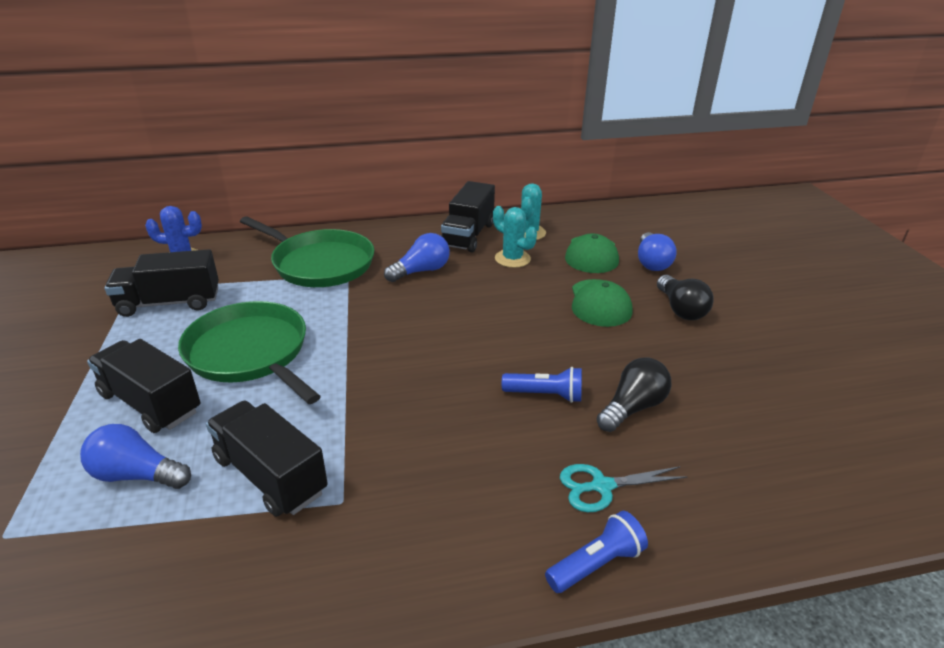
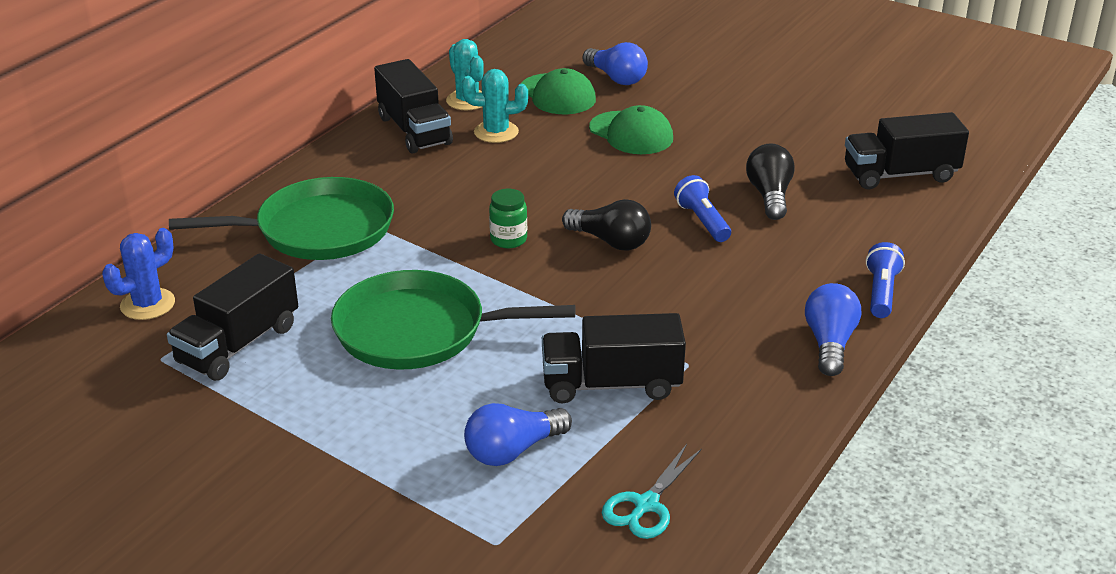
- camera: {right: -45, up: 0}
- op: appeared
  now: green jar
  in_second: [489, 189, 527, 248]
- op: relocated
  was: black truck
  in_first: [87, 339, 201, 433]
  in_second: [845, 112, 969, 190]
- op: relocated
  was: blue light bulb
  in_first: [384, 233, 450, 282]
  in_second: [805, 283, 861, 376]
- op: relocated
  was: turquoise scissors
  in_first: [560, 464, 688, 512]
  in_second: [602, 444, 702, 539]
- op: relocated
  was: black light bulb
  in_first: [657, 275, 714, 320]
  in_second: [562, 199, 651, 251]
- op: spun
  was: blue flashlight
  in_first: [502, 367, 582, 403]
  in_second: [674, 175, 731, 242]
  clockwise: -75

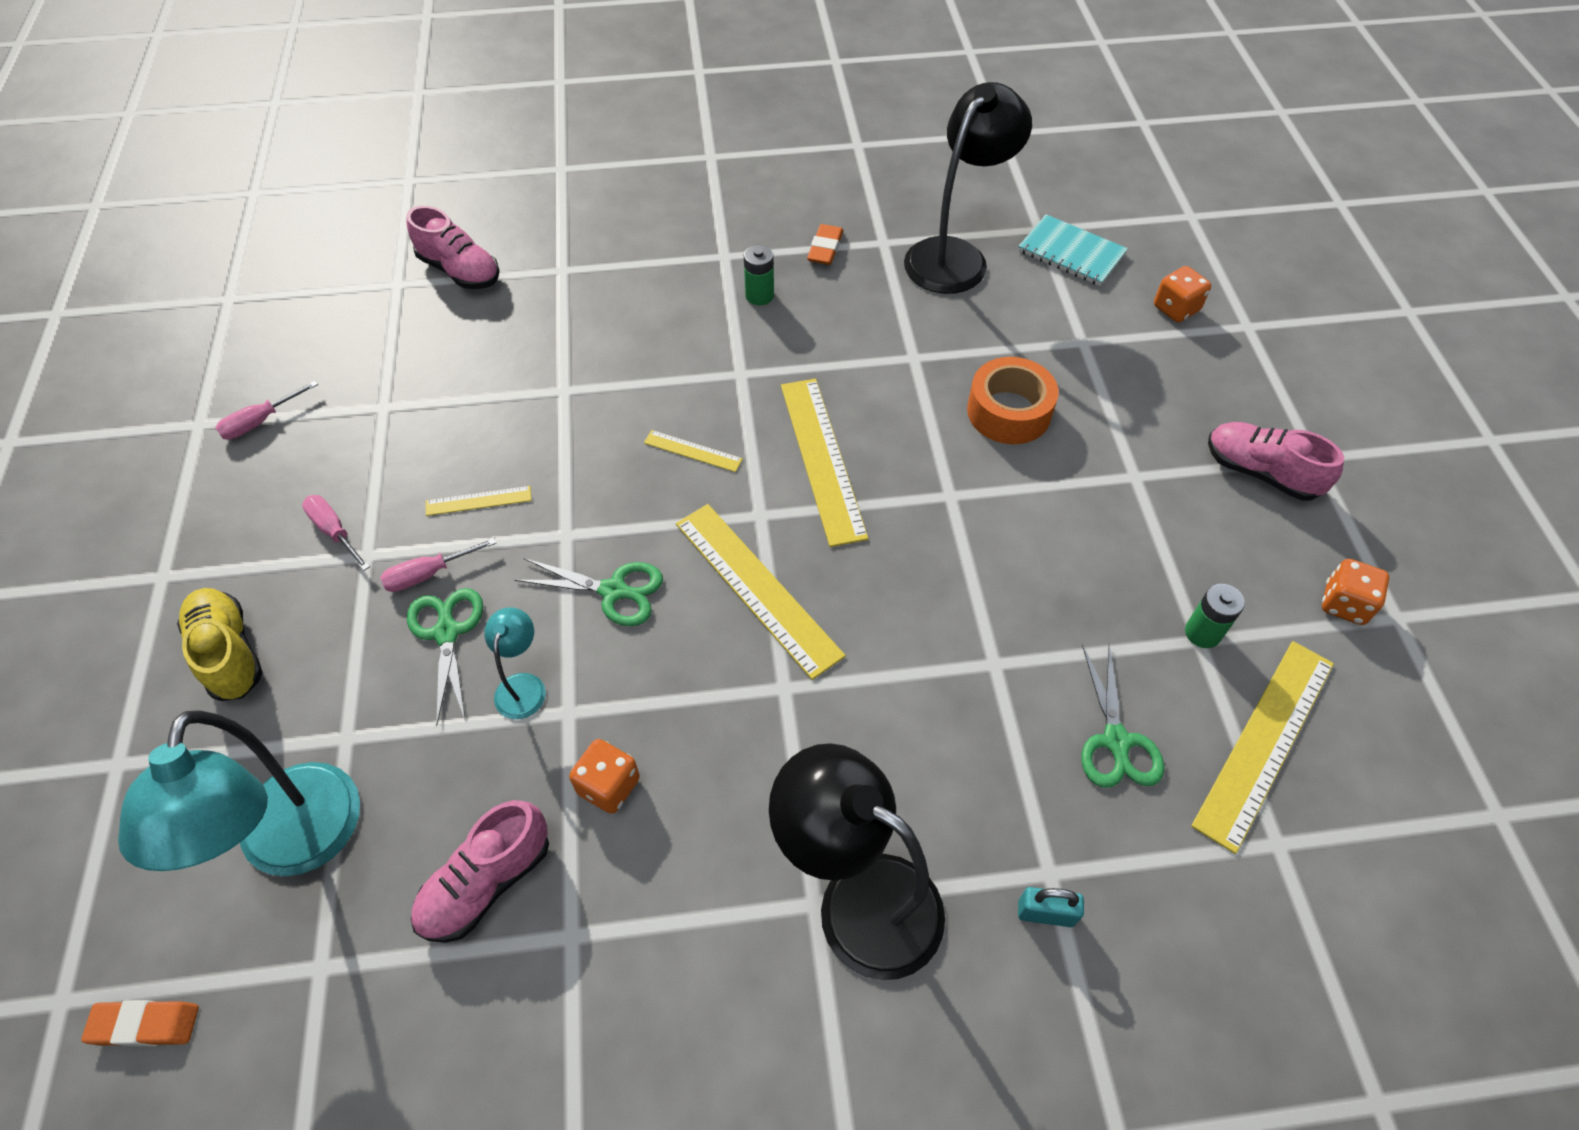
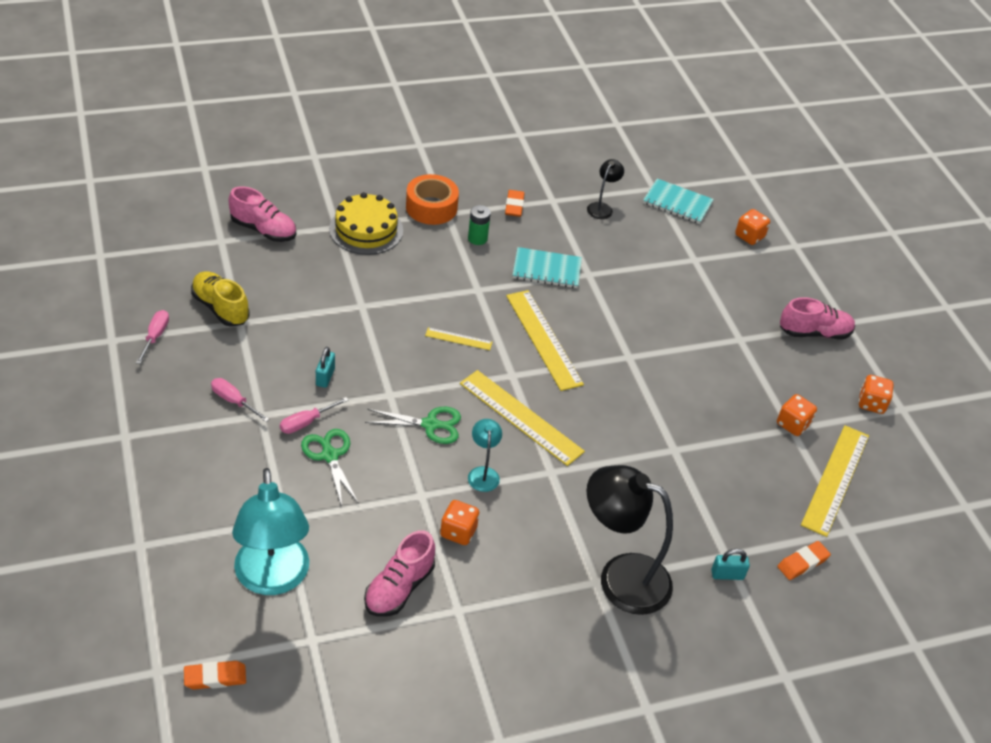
- camera: {right: -15, up: -10}
- op: missing
  was: green scissors
  in_first: [1081, 644, 1164, 788]
- op: appeared
  now: yellow cake
  in_second: [329, 192, 403, 255]
- op: appeared
  now: turquoise notebook
  in_second: [513, 247, 582, 288]
- op: appeared
  now: orange eraser
  in_second: [777, 541, 831, 580]
- op: relocated
  was: yellow shoe
  in_first: [177, 588, 263, 701]
  in_second: [191, 271, 249, 327]
- op: relocated
  was: turquoise lamp
  in_first: [484, 607, 546, 719]
  in_second: [468, 419, 502, 492]
- op: relocated
  was: orange tape
  in_first: [967, 357, 1058, 444]
  in_second: [406, 174, 459, 225]
- op: exchanged
  was: yellow ruler
  now: turquoise padlock
  in_first: [426, 486, 532, 516]
  in_second: [316, 347, 335, 388]
- op: exchanged
  was: green battery
  now: orange dice
  in_first: [1185, 584, 1245, 648]
  in_second: [777, 394, 817, 436]
- op: spun
  was: pink screwdriver
  in_first: [216, 381, 318, 440]
  in_second: [136, 310, 169, 364]
  clockwise: 150
- op: spun
  was: pink shoe
  in_first: [1208, 422, 1344, 501]
  in_second: [780, 297, 855, 340]
  clockwise: 150
- op: size
  was: black lamp
  in_first: [904, 82, 1032, 294]
  in_second: [587, 159, 624, 219]
  ratio: 0.47

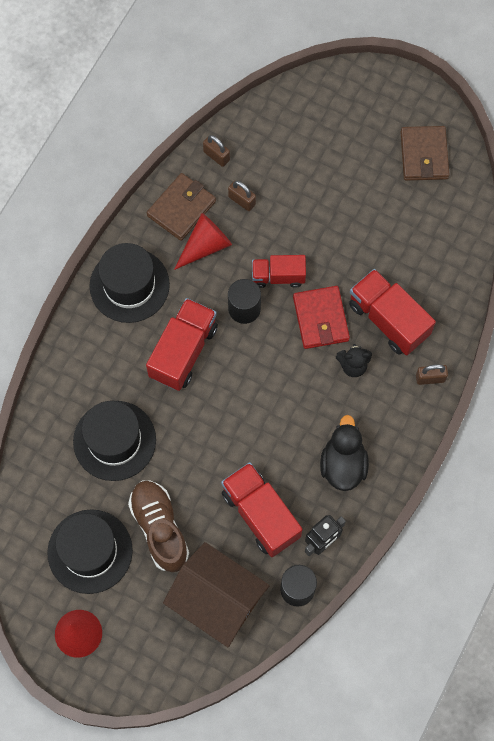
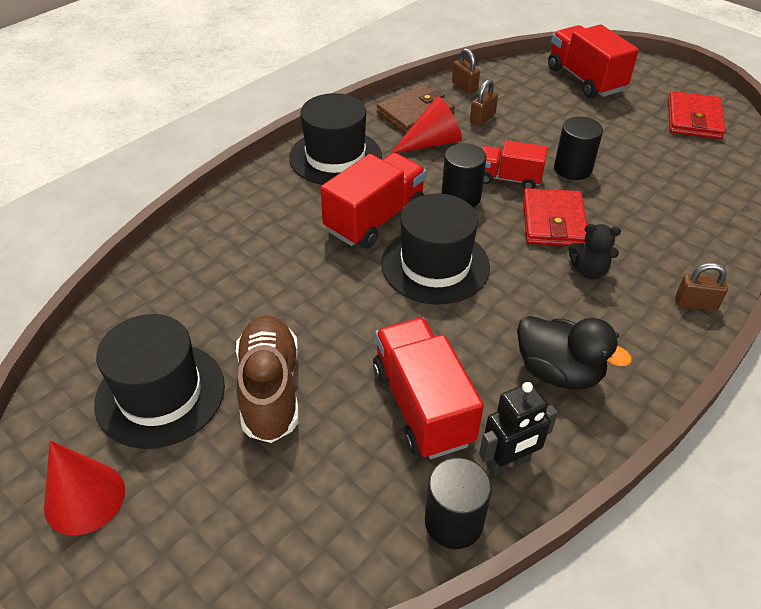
- camera: {right: 15, up: -25}
- op: missing
  was: brown house
  in_first: [163, 542, 270, 647]
- op: appeared
  now: black cylinder
  in_second: [554, 117, 603, 180]
- op: relocated
  was: black hat
  in_first: [73, 401, 156, 481]
  in_second: [381, 193, 490, 304]
- op: relocated
  was: red truck
  in_first: [349, 269, 436, 355]
  in_second: [548, 24, 639, 98]
- op: colour
  was: brown wallet
  now: red wallet
  in_first: [400, 126, 450, 181]
  in_second: [668, 91, 726, 139]
- op: spun
  was: brown padlock
  in_first: [228, 181, 256, 211]
  in_second: [470, 79, 498, 126]
  clockwise: 75
- op: spun
  was: black duck
  in_first: [320, 415, 369, 491]
  in_second: [517, 316, 632, 389]
  clockwise: 105

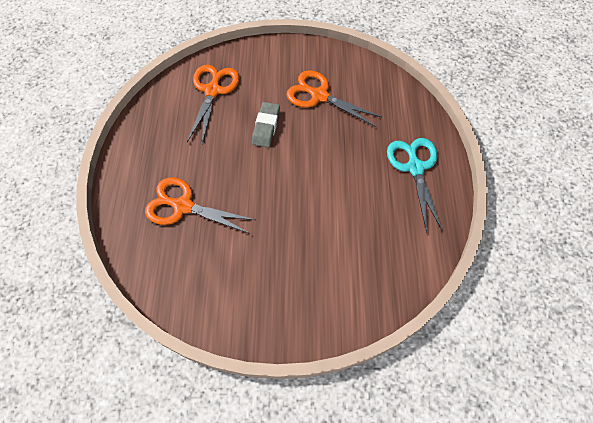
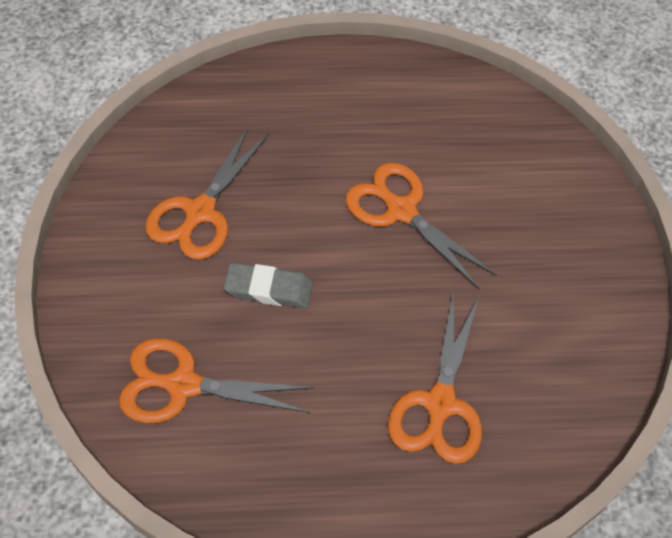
- camera: {right: -95, up: -5}
- op: missing
  was: turquoise scissors
  in_first: [387, 138, 443, 232]
- op: appeared
  now: orange scissors
  in_second: [346, 162, 497, 290]

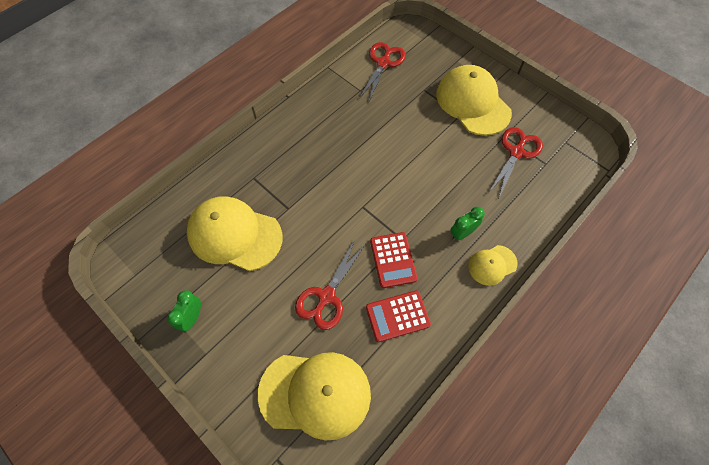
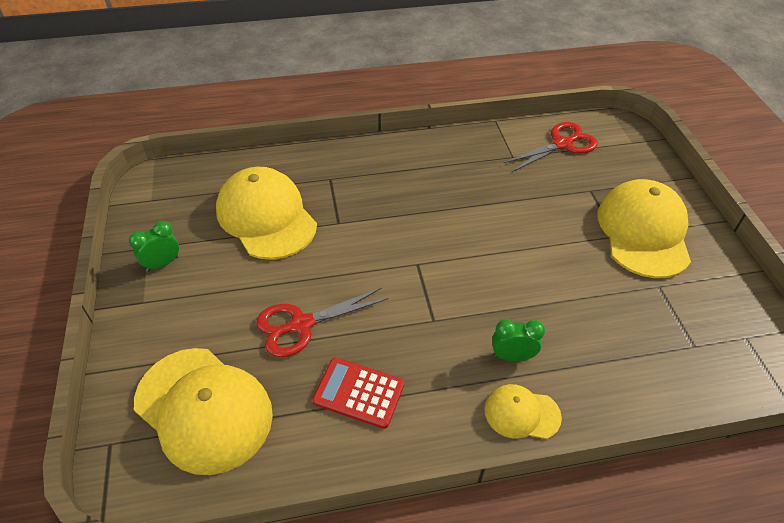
- camera: {right: 35, up: -15}
- op: missing
  was: red calculator
  in_first: [370, 232, 418, 288]
- op: missing
  was: red scissors
  in_first: [489, 127, 543, 197]

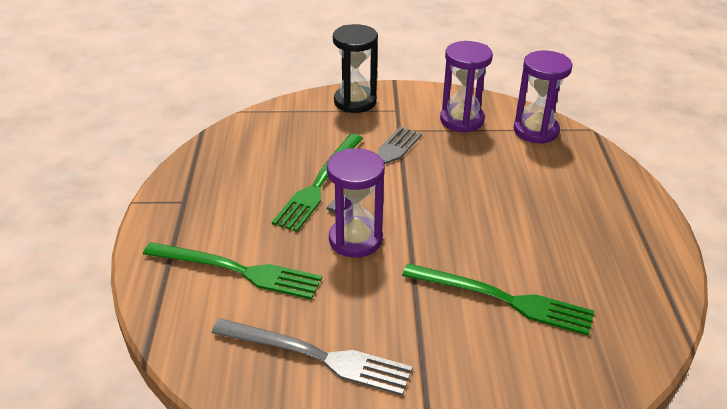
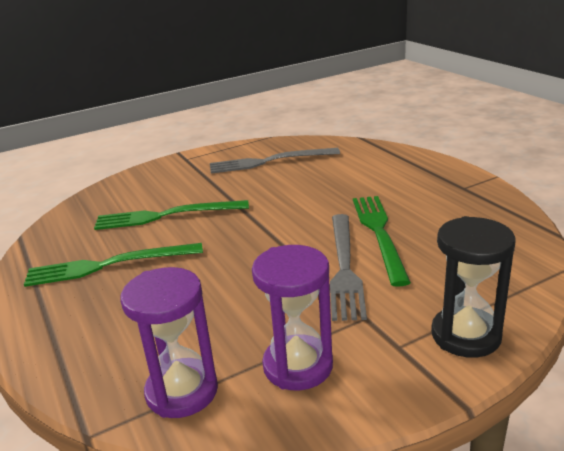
- camera: {right: 155, up: -10}
- op: missing
  was: purple hourglass
  in_first: [327, 148, 385, 258]
- op: relocated
  was: green fork
  in_first: [143, 242, 322, 299]
  in_second: [24, 243, 203, 287]

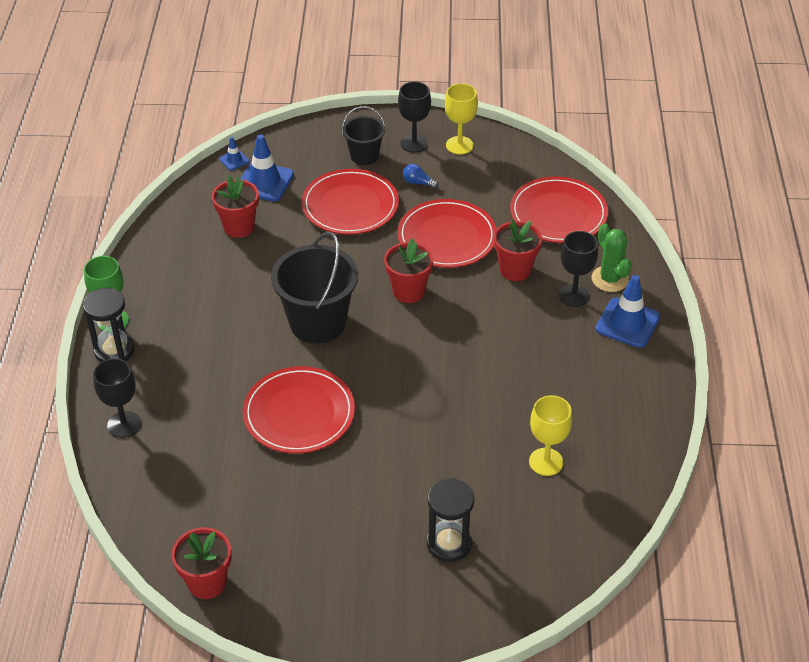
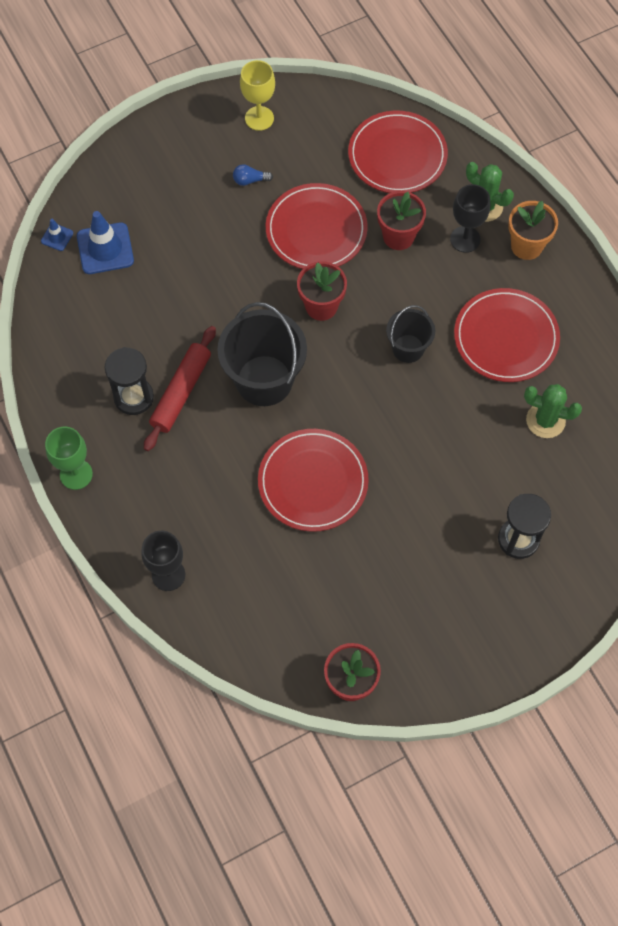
- camera: {right: -30, up: 20}
- op: missing
  was: red flower pot
  in_first: [212, 176, 259, 238]
- op: missing
  was: black goblet
  in_first: [398, 82, 431, 153]
- op: appeared
  now: red rolling pin
  in_second: [144, 326, 216, 451]
- op: relocated
  was: black hourglass
  in_first: [83, 288, 134, 362]
  in_second: [105, 347, 154, 415]
- op: relocated
  was: red plate
  in_first: [302, 169, 399, 235]
  in_second: [454, 288, 560, 382]
- op: relocated
  was: black bucket
  in_first: [342, 106, 386, 165]
  in_second: [386, 305, 435, 363]
- op: exchanged
  was: yellow goblet
  now: green cactus
  in_first: [529, 395, 572, 476]
  in_second: [524, 384, 582, 438]
- op: exchanged
  was: blue traffic cone
  now: orange flower pot
  in_first: [595, 275, 660, 348]
  in_second: [508, 201, 558, 260]

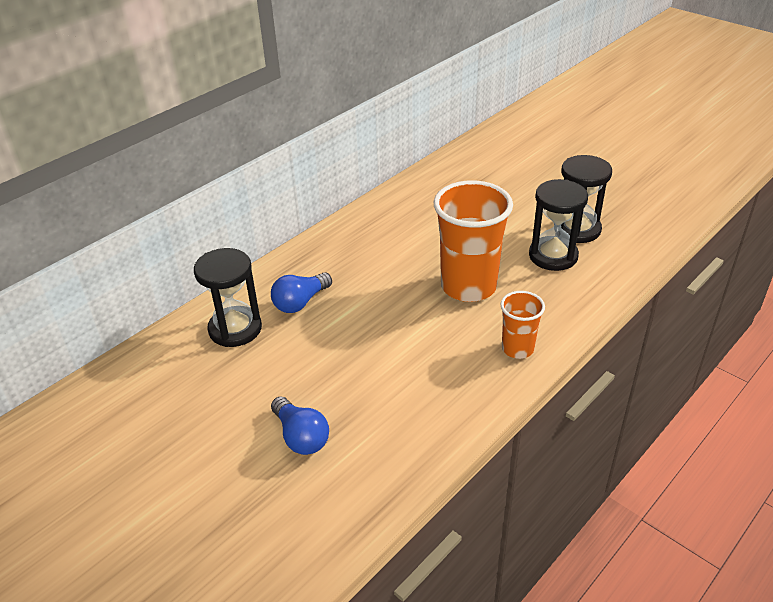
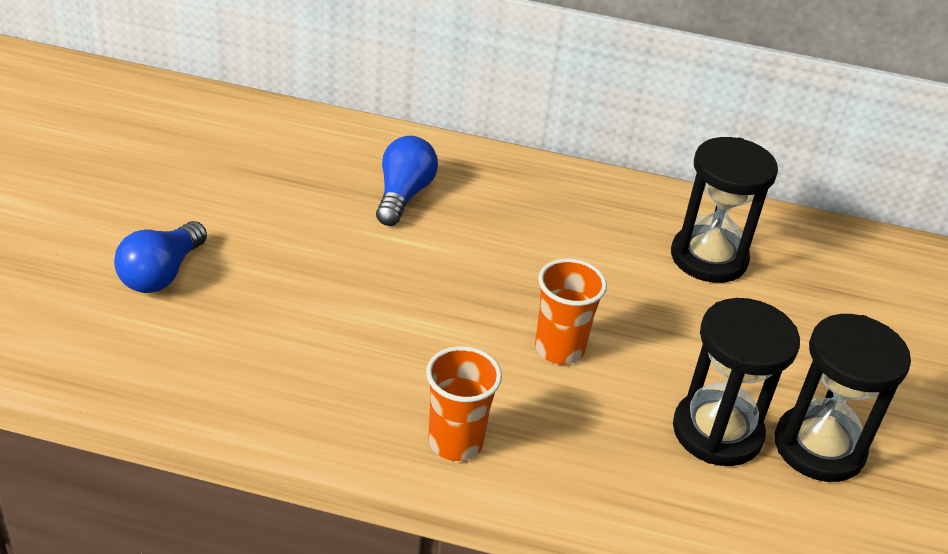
- camera: {right: 55, up: 0}
- op: relocated
  was: black hourglass
  in_first: [194, 248, 262, 347]
  in_second: [671, 137, 778, 283]
- op: spun
  was: blue light bulb
  in_first: [271, 272, 332, 313]
  in_second: [376, 136, 438, 226]
  clockwise: 90
- op: size
  was: orange cup
  in_first: [434, 180, 513, 302]
  in_second: [535, 258, 607, 364]
  ratio: 0.53

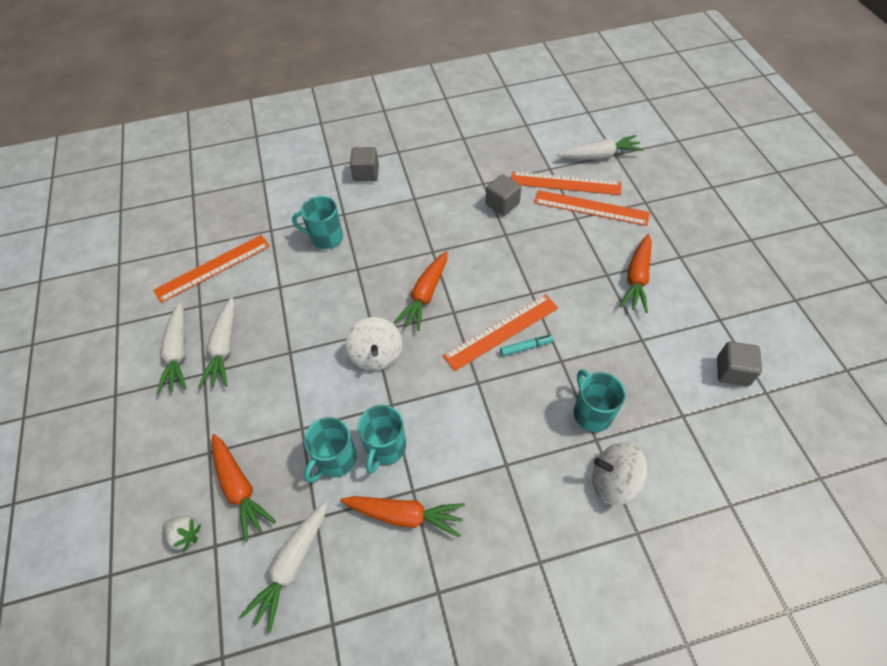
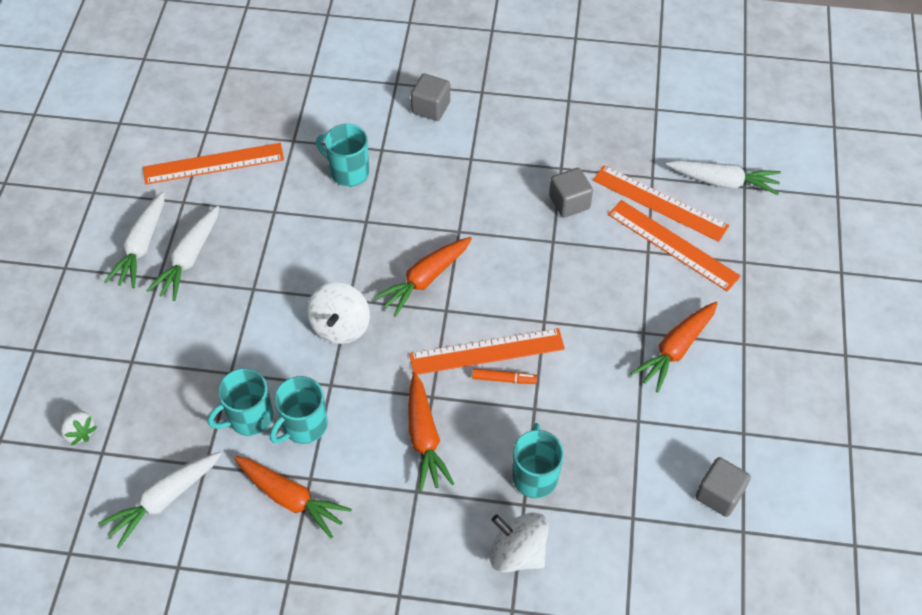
- camera: {right: 20, up: 0}
- op: relocated
  was: orange carrot
  in_first: [212, 434, 276, 542]
  in_second: [408, 373, 454, 491]
- op: colour
  was: turquoise marker
  now: orange marker
  in_first: [500, 334, 553, 356]
  in_second: [472, 368, 537, 384]

